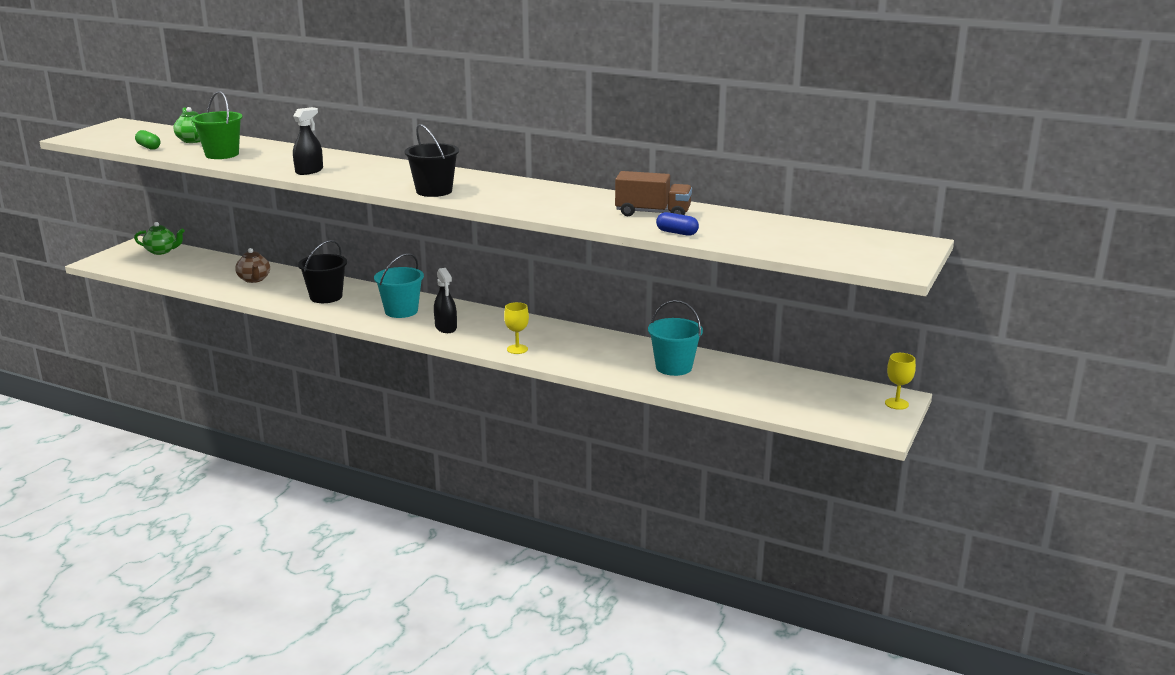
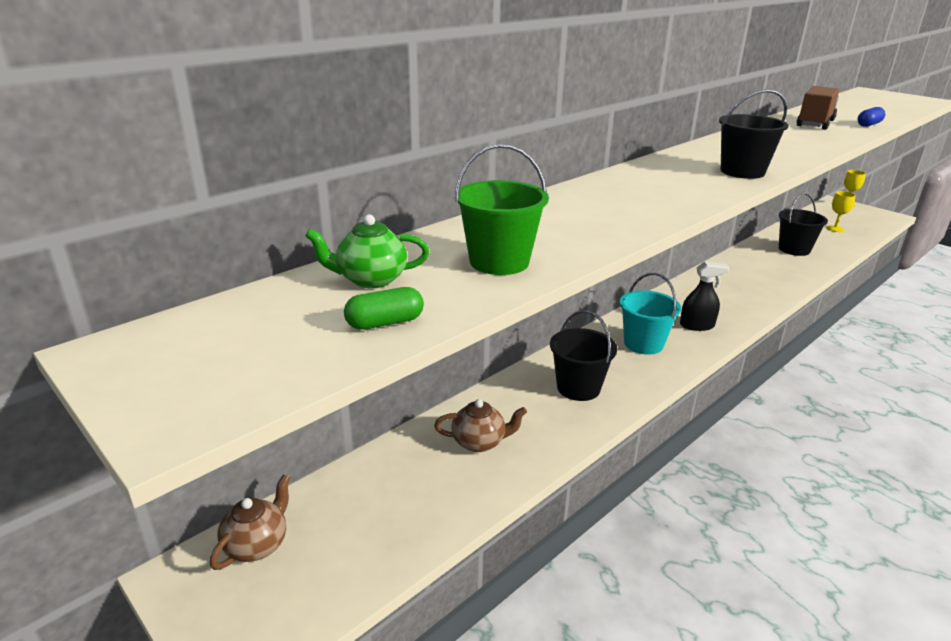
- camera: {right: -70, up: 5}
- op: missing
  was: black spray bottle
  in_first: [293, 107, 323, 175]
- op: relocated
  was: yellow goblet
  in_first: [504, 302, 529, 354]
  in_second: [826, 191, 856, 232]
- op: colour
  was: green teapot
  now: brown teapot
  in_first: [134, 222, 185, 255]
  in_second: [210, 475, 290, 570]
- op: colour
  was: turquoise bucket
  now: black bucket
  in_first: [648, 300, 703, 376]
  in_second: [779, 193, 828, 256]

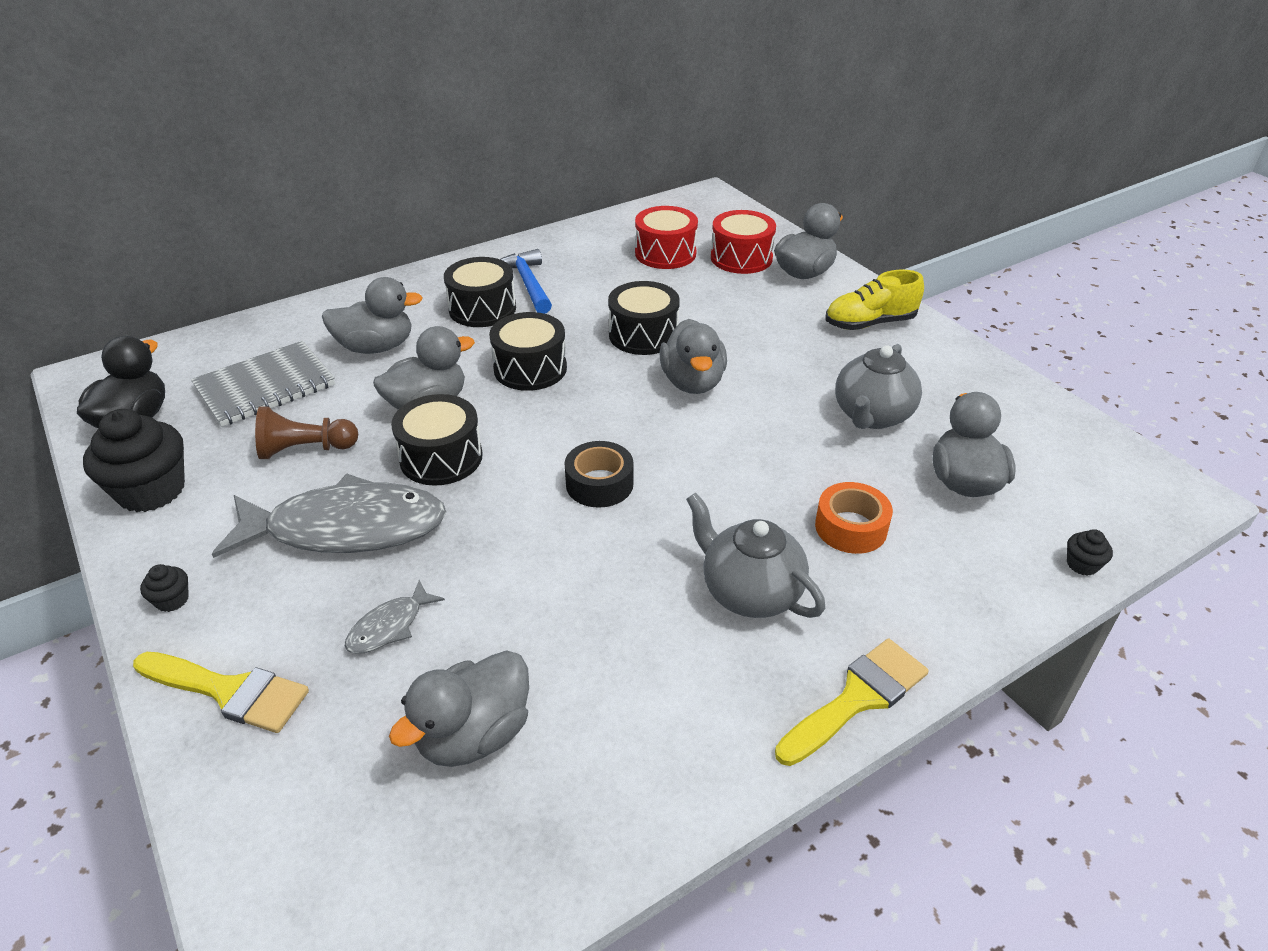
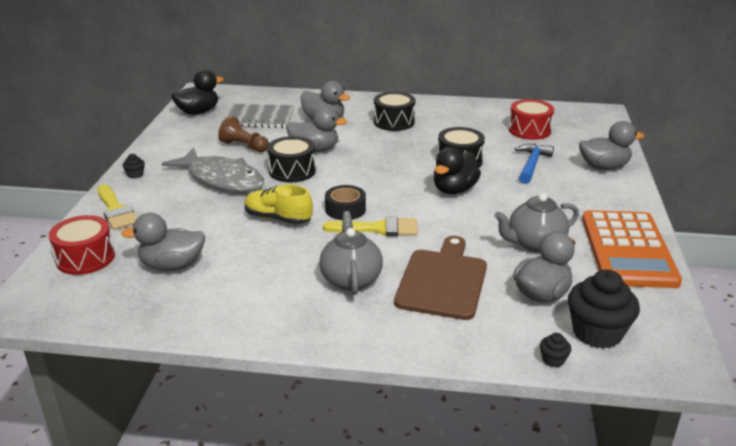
- camera: {right: 40, up: -10}
- op: missing
  was: grey fish
  in_first: [345, 580, 445, 654]
- op: missing
  was: black drum
  in_first: [489, 312, 567, 391]
- op: appeared
  now: orange calculator
  in_second: [582, 210, 682, 288]
- op: relocated
  was: black cupcake
  in_first: [83, 409, 185, 512]
  in_second: [568, 270, 640, 349]
- op: relocated
  was: blue hammer
  in_first: [500, 249, 552, 314]
  in_second: [515, 144, 554, 184]
- op: relocated
  was: red drum
  in_first: [711, 210, 776, 274]
  in_second: [49, 215, 115, 275]
- op: relocated
  was: yellow brush
  in_first: [775, 639, 929, 766]
  in_second: [323, 217, 418, 236]
- op: relocated
  was: yellow shoe
  in_first: [826, 270, 924, 330]
  in_second: [245, 184, 313, 224]
- op: exchanged
  was: orange tape
  now: brown cutting board
  in_first: [815, 482, 893, 554]
  in_second: [394, 236, 487, 320]
- op: colour
  was: grey duck
  now: black duck
  in_first: [659, 319, 727, 394]
  in_second: [434, 147, 481, 194]

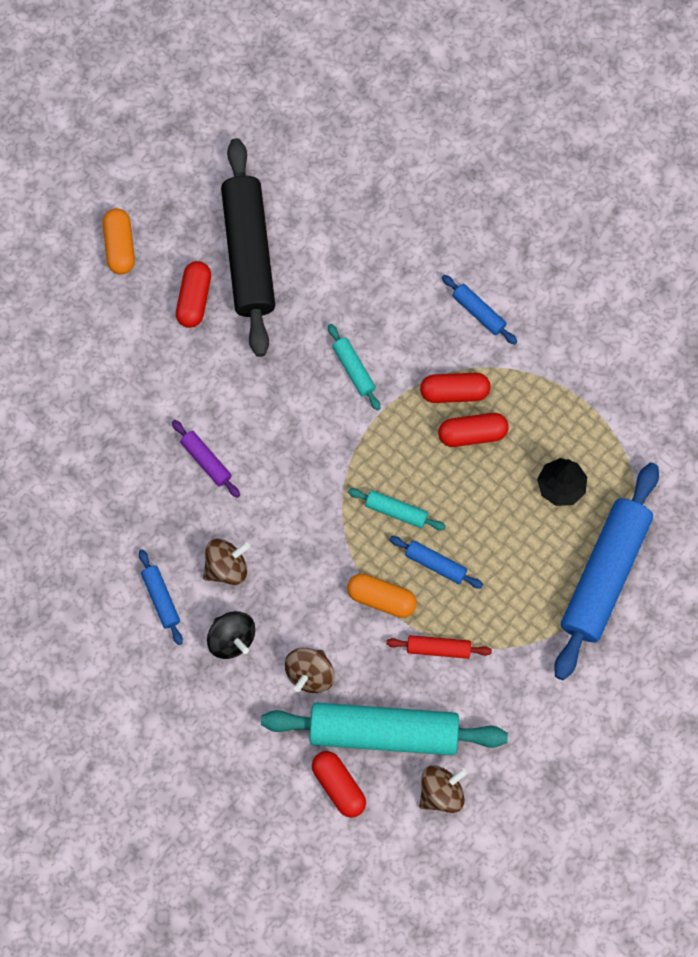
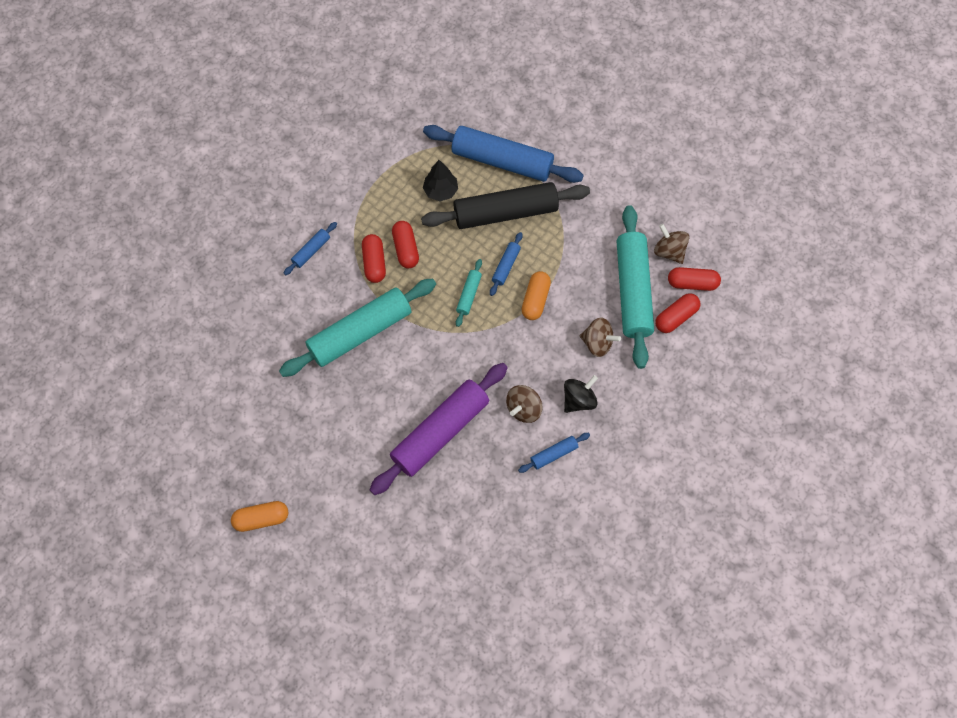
- camera: {right: -95, up: -5}
- op: missing
  was: red rolling pin
  in_first: [386, 635, 492, 659]
- op: relocated
  was: red capsule
  in_first: [176, 261, 211, 328]
  in_second: [668, 267, 721, 291]
- op: relocated
  was: black rolling pin
  in_first: [221, 138, 275, 357]
  in_second: [421, 182, 590, 229]
- op: spun
  was: brown spinning top
  in_first: [203, 539, 250, 585]
  in_second: [506, 385, 543, 423]
  clockwise: -105
- op: size
  was: purple rolling pin
  in_first: [172, 420, 240, 498]
  in_second: [370, 363, 508, 495]
  ratio: 2.3
- op: size
  was: turquoise rolling pin
  in_first: [328, 324, 380, 410]
  in_second: [279, 279, 436, 377]
  ratio: 2.3

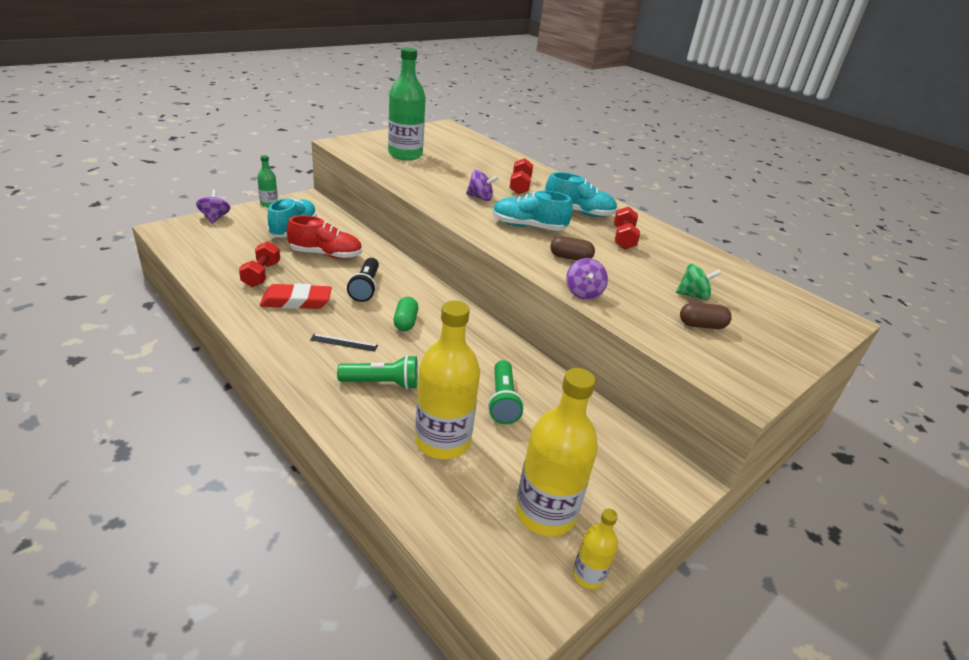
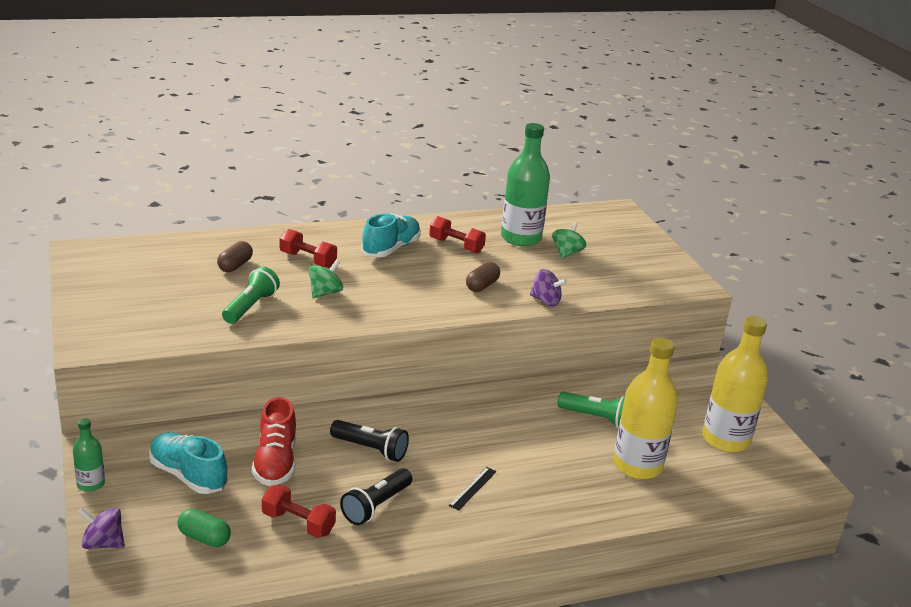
- camera: {right: -65, up: -5}
- op: missing
  was: turquoise shoe
  in_first: [492, 191, 573, 231]
- op: missing
  was: yellow bottle
  in_first: [573, 509, 618, 589]
- op: relocated
  was: green flashlight
  in_first: [337, 355, 418, 390]
  in_second: [222, 266, 280, 324]
- op: relocated
  was: green bottle
  in_first: [388, 47, 426, 160]
  in_second: [501, 123, 550, 246]
- op: relocated
  was: green capsule
  in_first: [394, 297, 418, 331]
  in_second: [177, 508, 231, 547]
- op: relocated
  was: brown capsule
  in_first: [680, 302, 732, 329]
  in_second: [217, 241, 253, 272]
- op: exchanged
  was: red eraser
  now: black flashlight
  in_first: [260, 283, 332, 309]
  in_second: [340, 468, 412, 525]
- op: colour
  was: purple spinning top
  now: green spinning top
  in_first: [466, 170, 499, 201]
  in_second: [309, 260, 343, 298]
- op: spun
  was: red shoe
  in_first: [287, 215, 362, 259]
  in_second: [252, 397, 296, 486]
  clockwise: 150

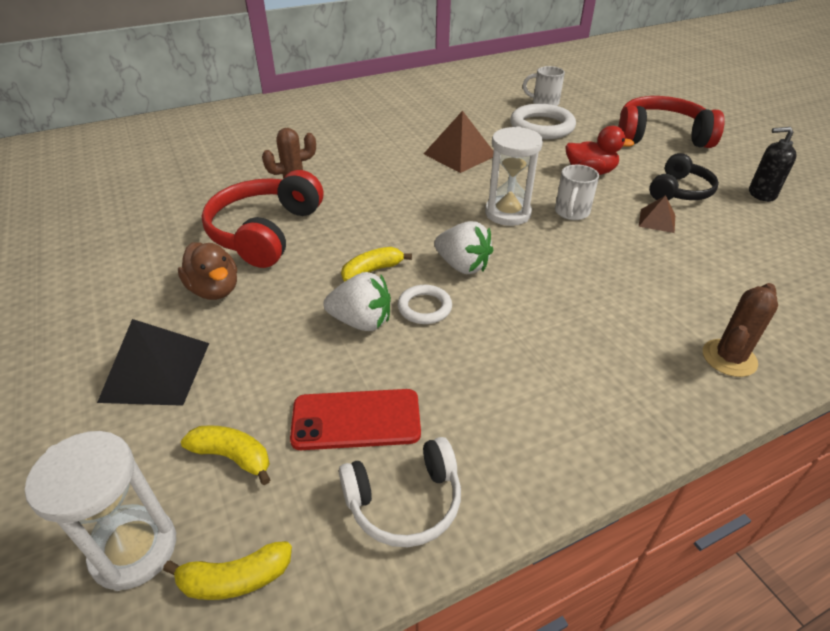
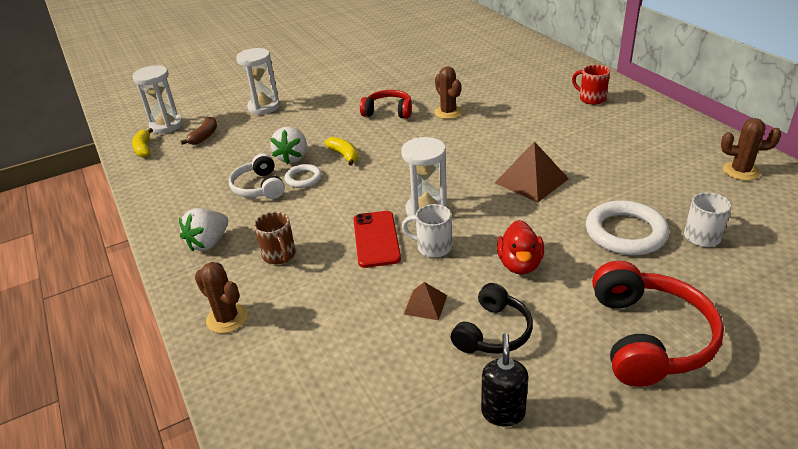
- camera: {right: 90, up: -5}
- op: missing
  was: brown duck
  in_first: [178, 243, 237, 300]
- op: appeared
  now: brown mug
  in_second: [254, 212, 296, 264]
- op: appeared
  now: red mug
  in_second: [572, 65, 610, 105]
- op: appeared
  now: brown cactus
  in_second: [721, 118, 782, 181]
- op: relocated
  was: red phone
  in_first: [290, 389, 421, 450]
  in_second: [353, 211, 401, 268]
- op: relocated
  was: white headphones
  in_first: [339, 437, 461, 547]
  in_second: [229, 153, 285, 199]
- op: relocated
  was: white strawberry
  in_first: [434, 221, 493, 274]
  in_second: [179, 208, 228, 251]
- op: exchanged
  was: black pyramid
  now: white hourglass
  in_first: [97, 319, 209, 406]
  in_second: [236, 48, 280, 115]
- op: colour
  was: yellow banana
  now: brown banana
  in_first: [181, 425, 271, 485]
  in_second: [181, 117, 217, 145]
- op: spun
  was: black headphones
  in_first: [649, 153, 719, 200]
  in_second: [451, 283, 533, 354]
  clockwise: -90
- op: size
  was: red headphones
  in_first: [202, 170, 323, 268]
  in_second: [360, 90, 412, 119]
  ratio: 0.62

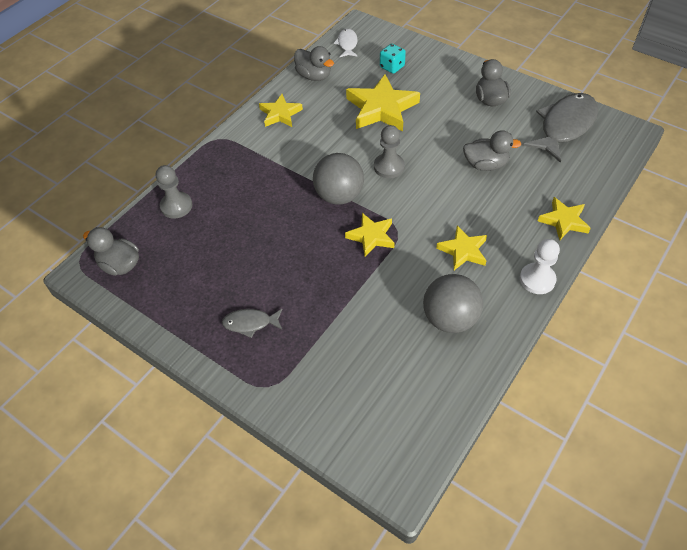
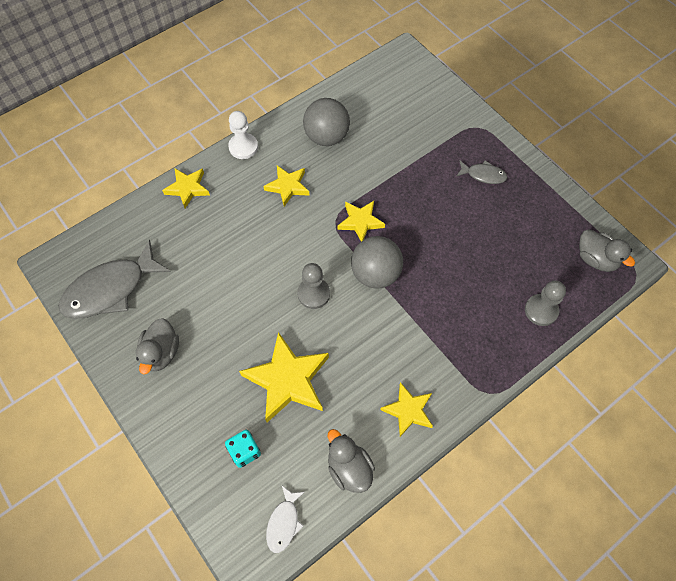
- camera: {right: -165, up: 10}
- op: missing
  was: grey duck
  in_first: [463, 130, 521, 171]

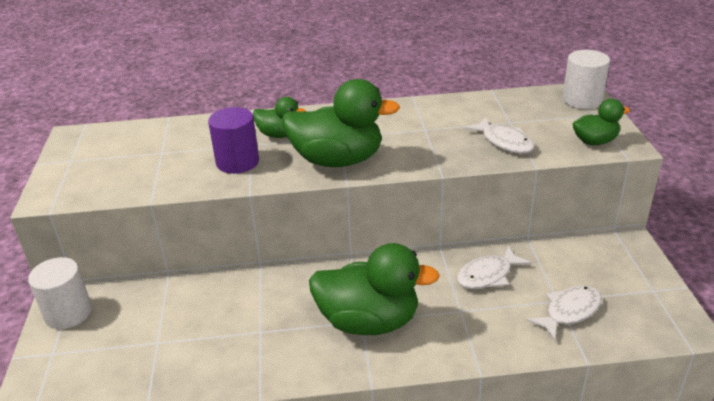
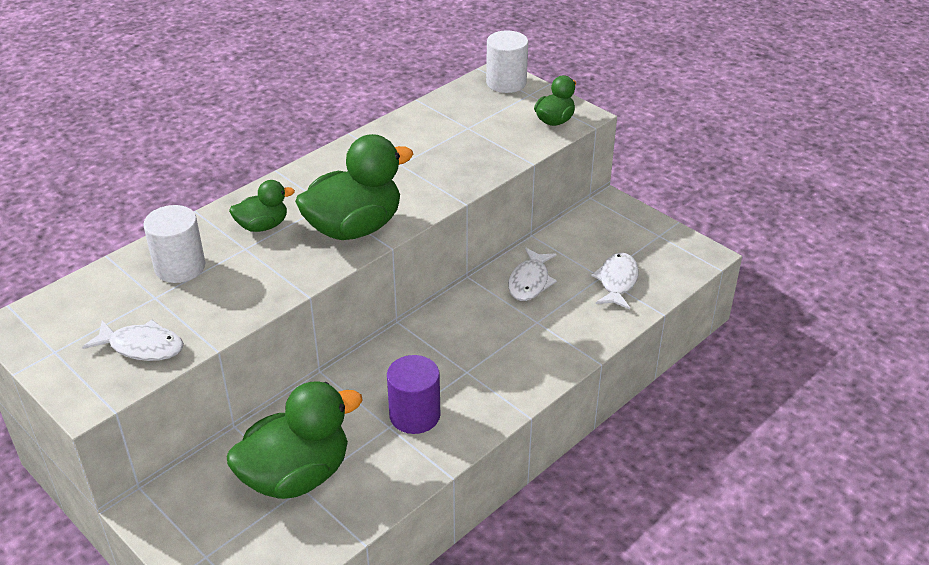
- camera: {right: -40, up: 5}
- op: relocated
  was: white cylinder
  in_first: [28, 257, 92, 329]
  in_second: [143, 205, 205, 283]
- op: relocated
  was: purple cylinder
  in_first: [208, 107, 259, 174]
  in_second: [387, 355, 440, 434]
- op: relocated
  was: green duck
  in_first: [309, 243, 440, 335]
  in_second: [227, 381, 363, 499]
- op: relocated
  was: white fish
  in_first: [464, 117, 535, 154]
  in_second: [82, 320, 184, 361]

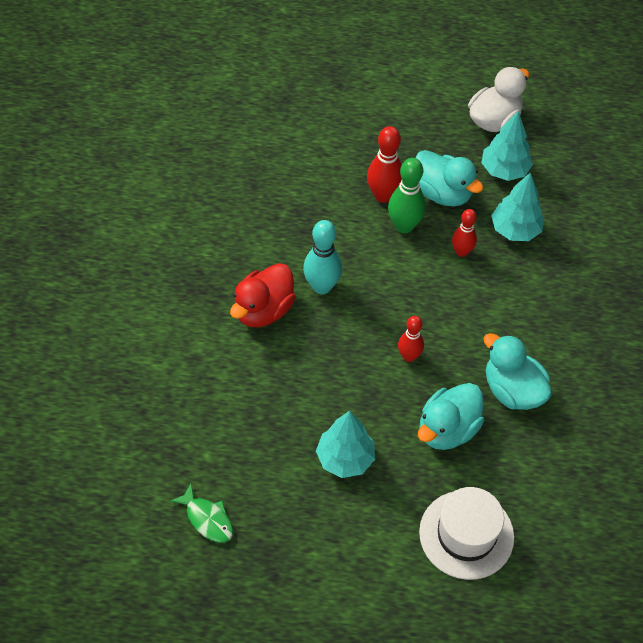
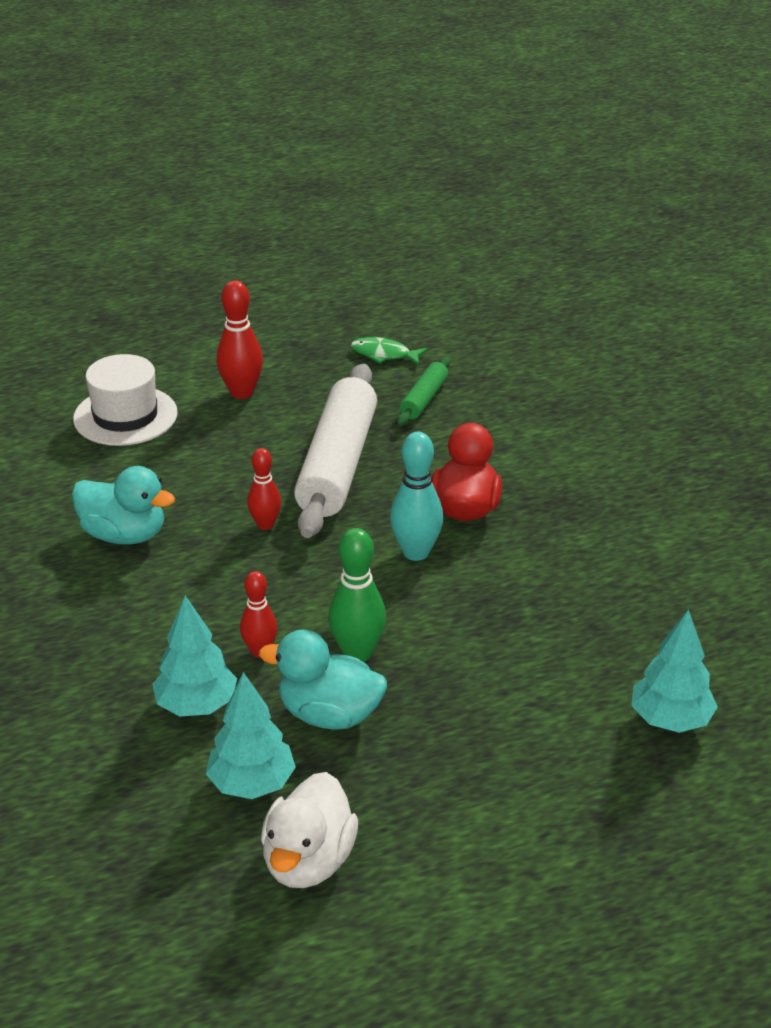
- camera: {right: 155, up: -20}
- op: missing
  was: turquoise duck
  in_first: [418, 383, 484, 450]
- op: appeared
  now: white rolling pin
  in_second: [294, 364, 377, 538]
- op: appeared
  now: green rolling pin
  in_second: [397, 357, 450, 425]
- op: relocated
  was: turquoise tree
  in_first: [316, 411, 375, 478]
  in_second: [631, 609, 718, 733]
- op: relocated
  was: red bowling pin
  in_first: [367, 126, 402, 203]
  in_second: [217, 280, 263, 399]

